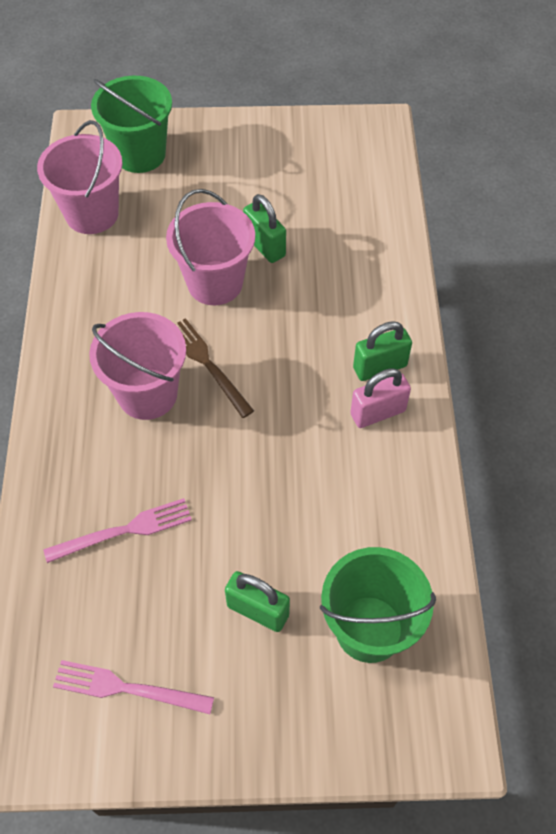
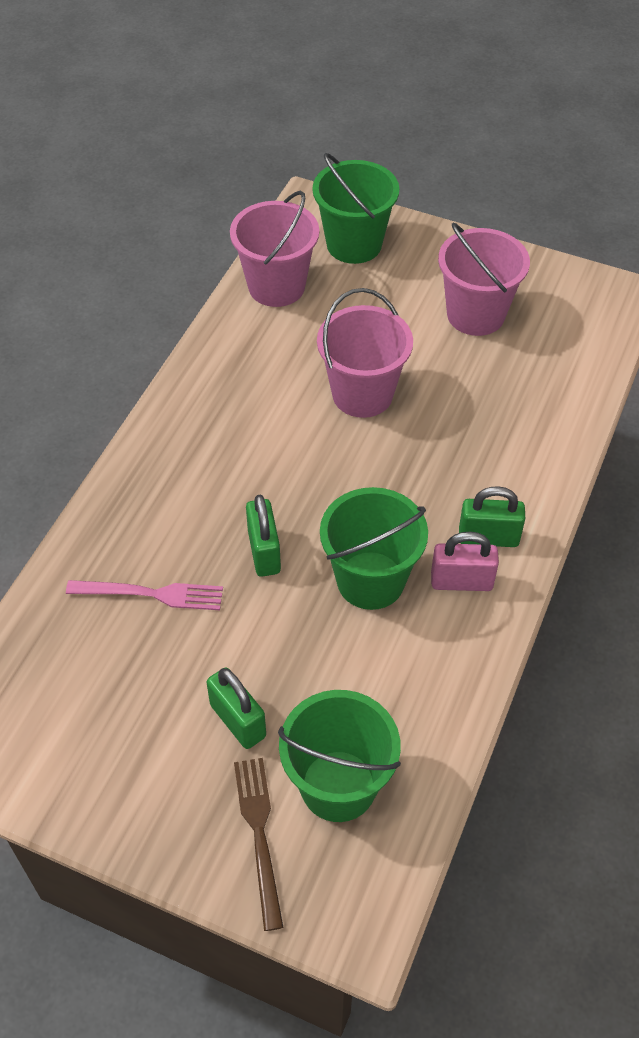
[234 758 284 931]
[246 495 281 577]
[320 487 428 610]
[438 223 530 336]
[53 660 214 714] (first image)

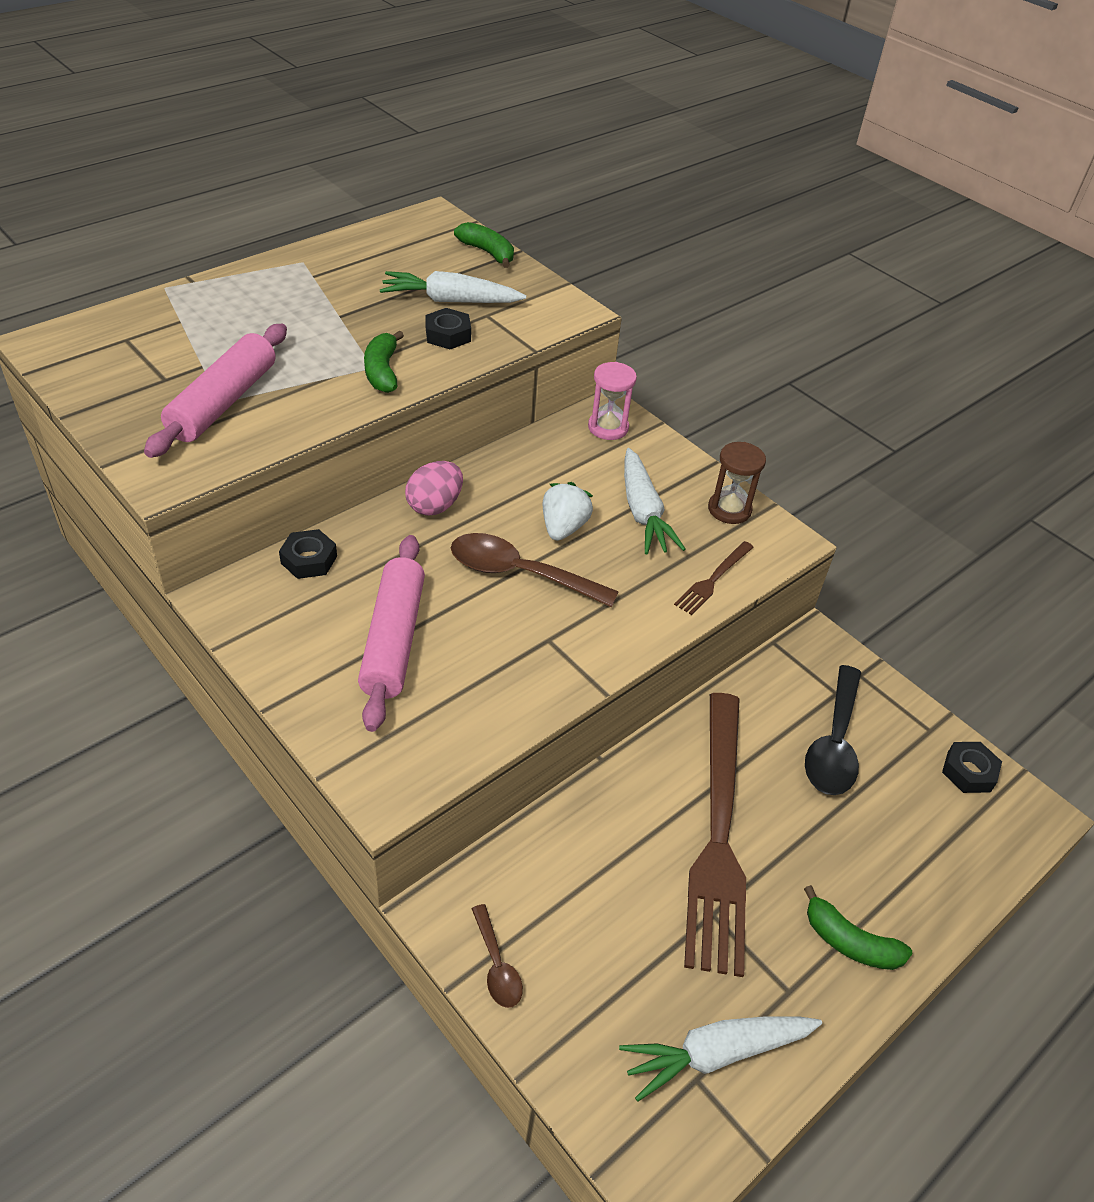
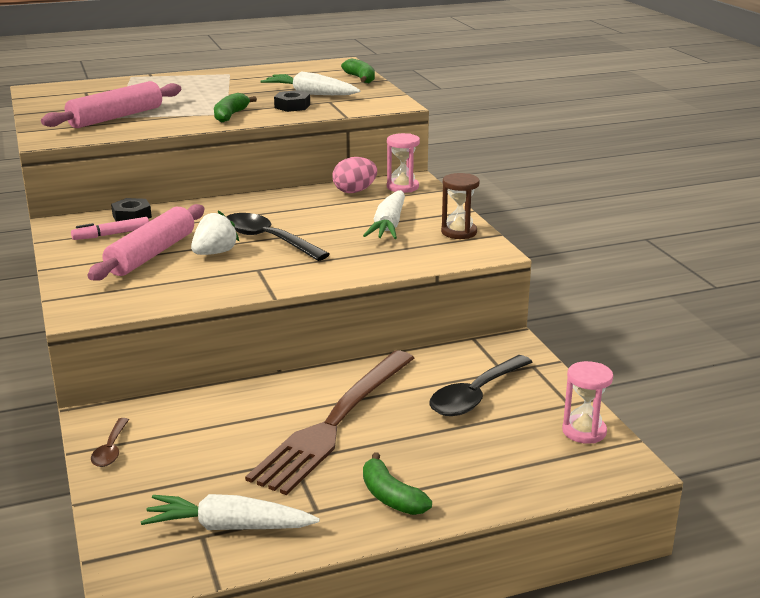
[71 217 149 240]
[191 210 239 255]
[226 213 330 261]
[333 157 377 193]
[562 361 613 444]
[674 541 754 615] (first image)

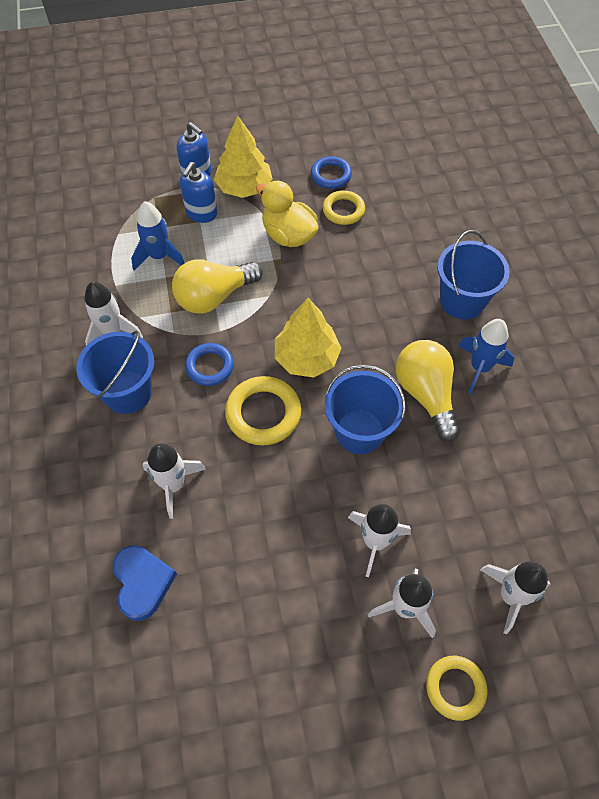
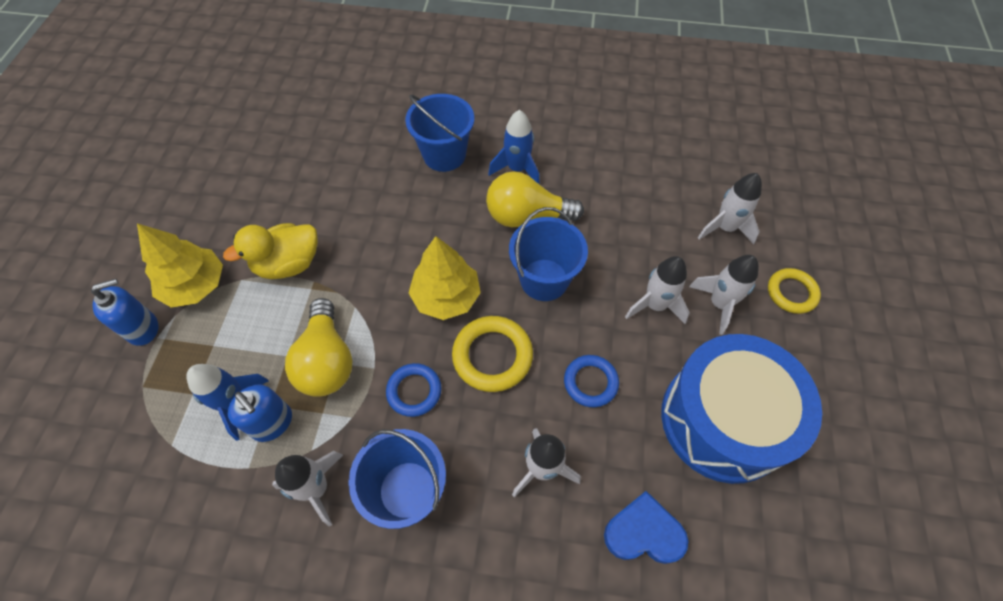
[228 385 292 442]
[564 355 619 407]
[661 334 822 484]
[323 190 365 225] (first image)

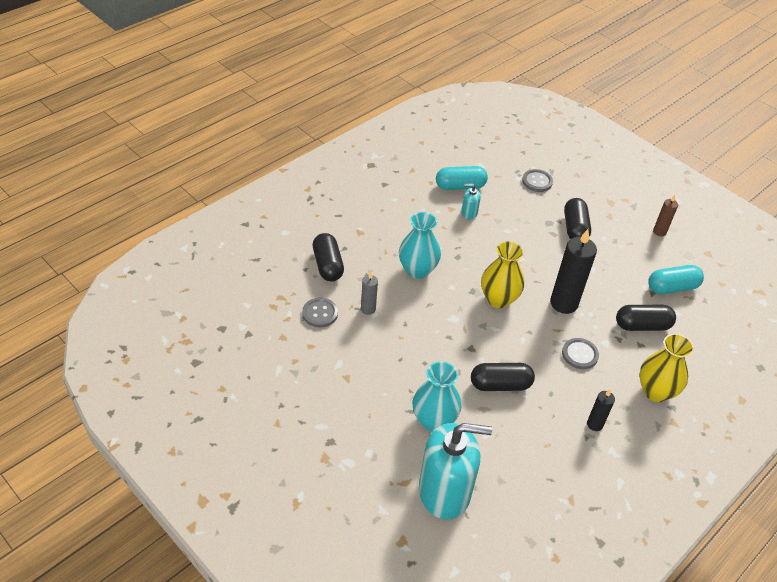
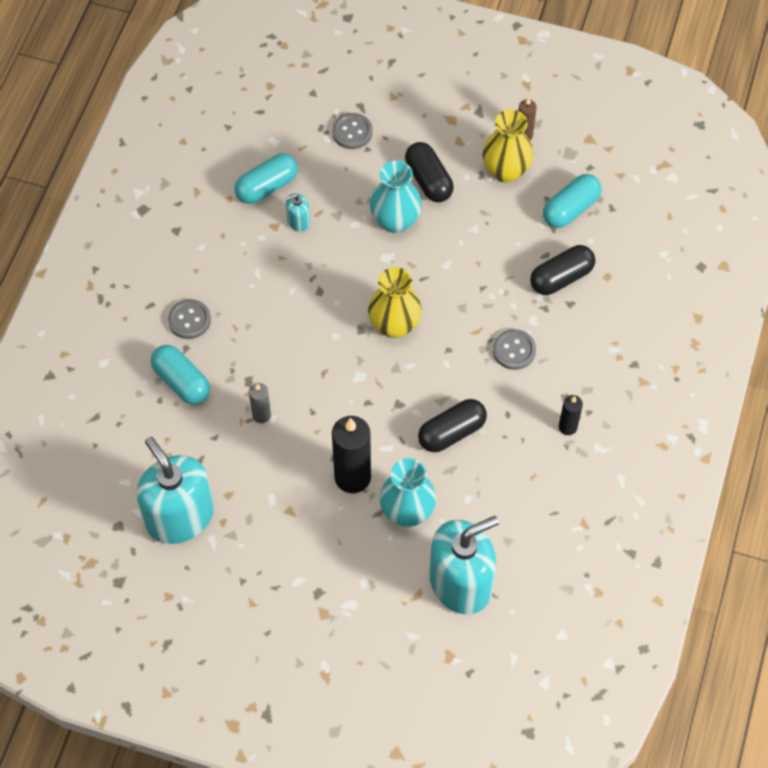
[136 437 214 544]
[151 345 210 405]
[168 299 211 339]
[332 416 371 493]
[370 160 422 233]
[482 109 533 183]

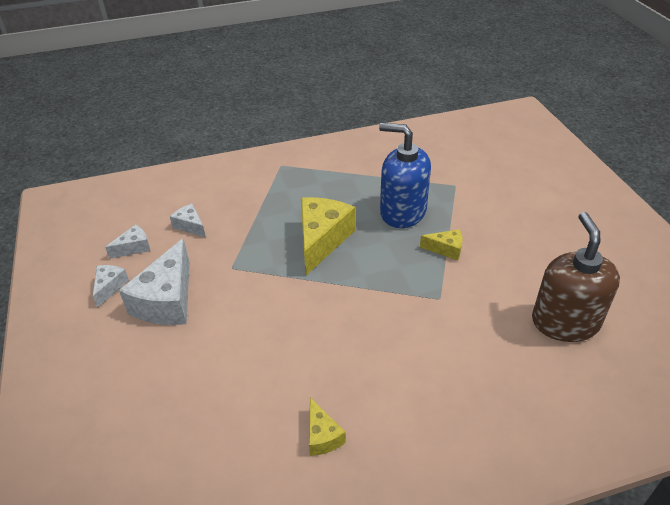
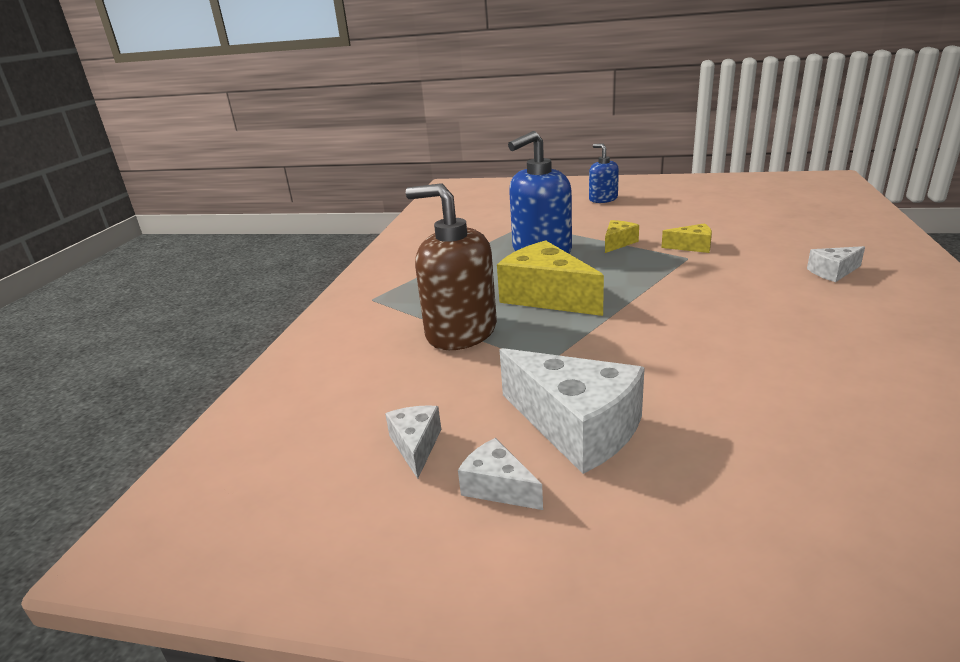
[406 183 497 350]
[589 144 619 203]
[662 223 712 253]
[807 246 865 282]

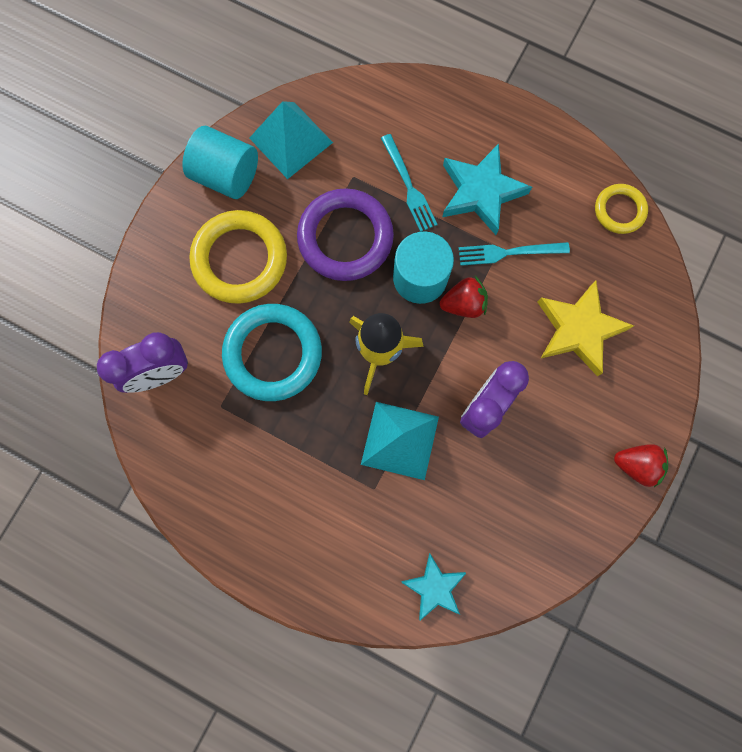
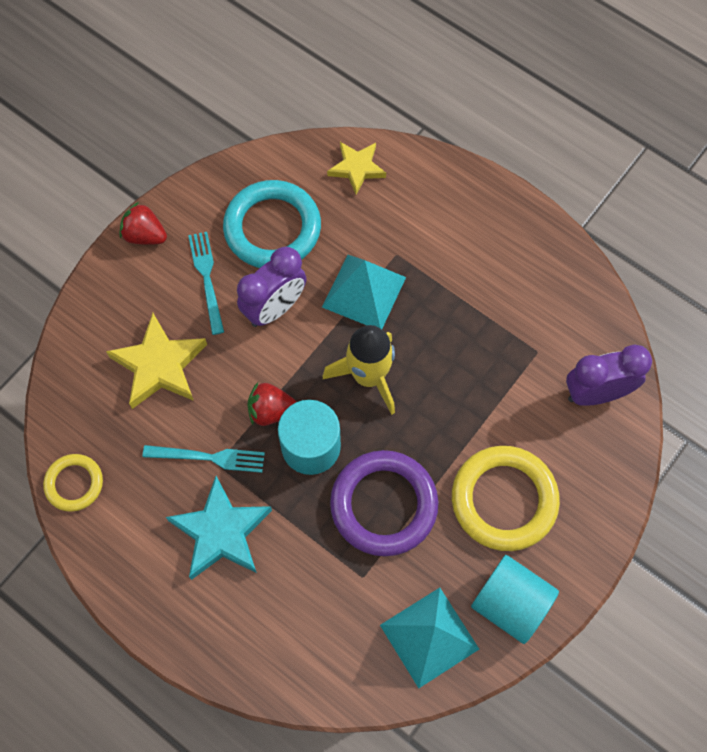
[188 232 224 335]
[223 180 321 268]
[327 142 386 195]

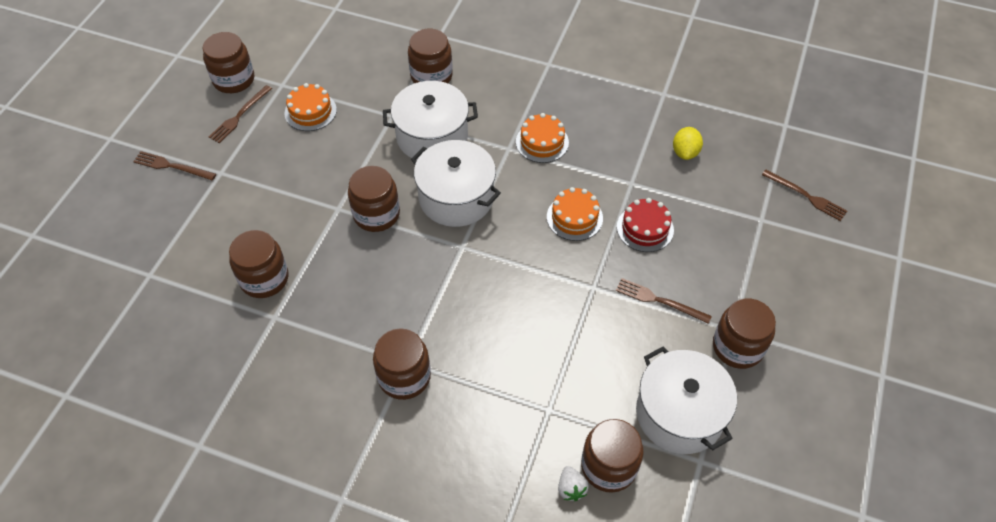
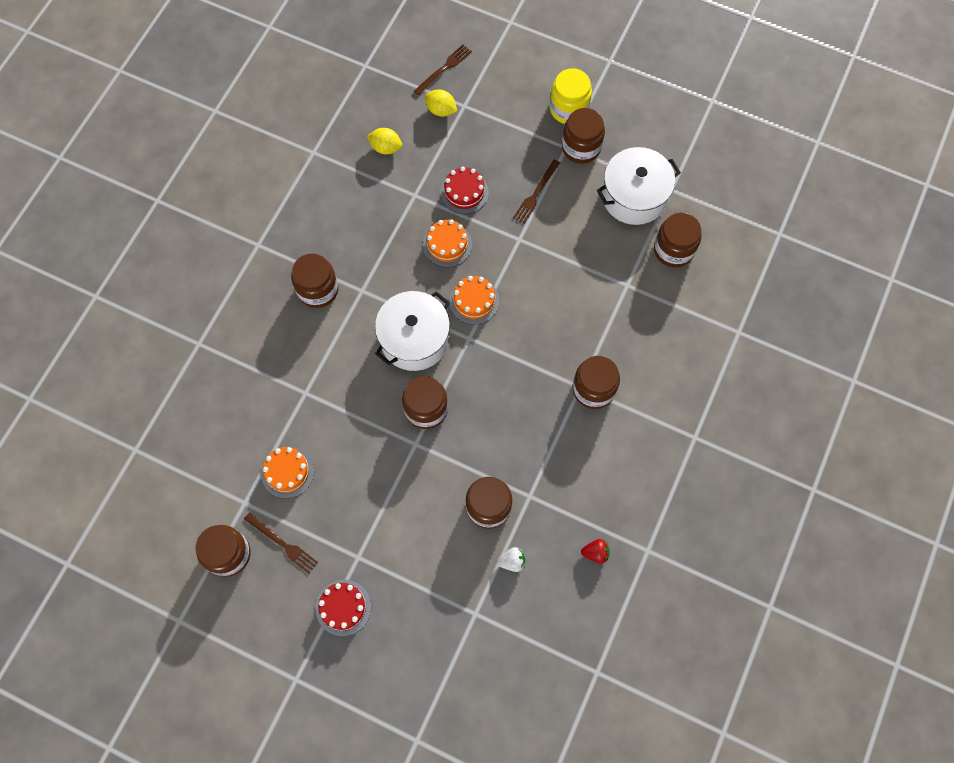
[291 253 339 308]
[316 580 371 636]
[425 89 457 117]
[449 276 499 325]
[497 547 525 572]
[550 68 592 124]
[581 539 610 564]
[383 81 478 160] (first image)

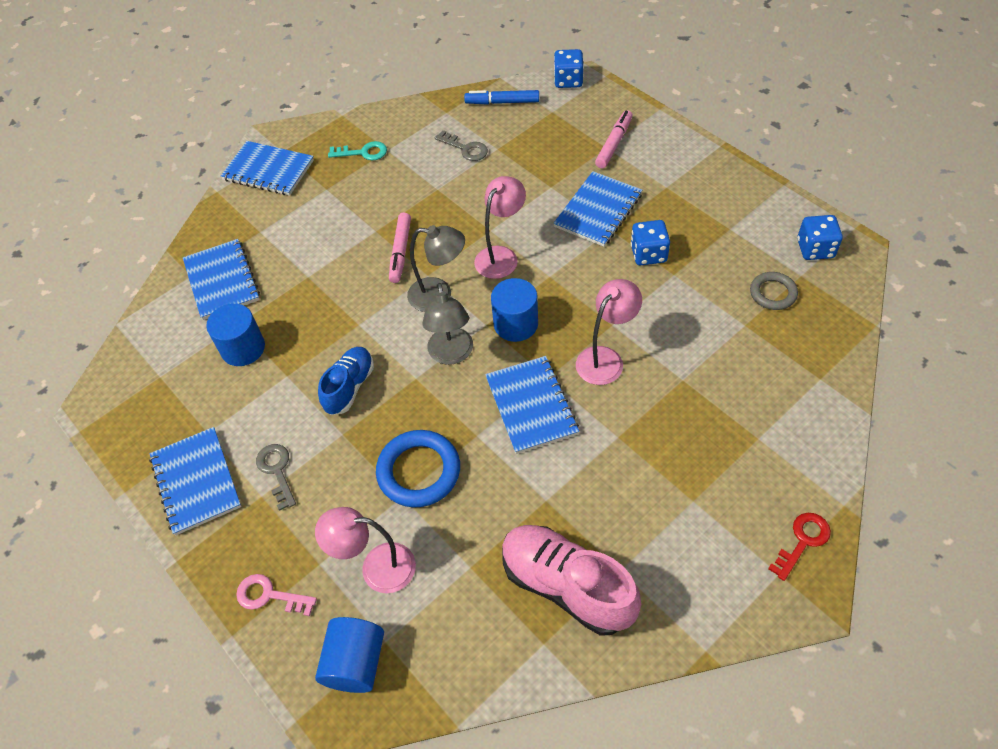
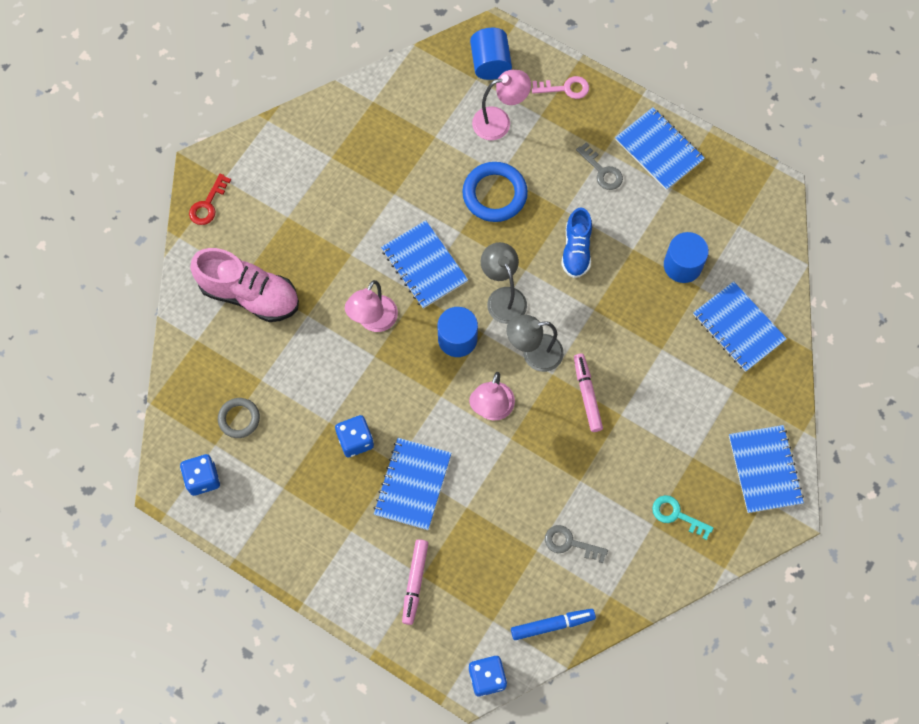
[190 248 299 322]
[652 495 713 540]
[729 425 804 513]

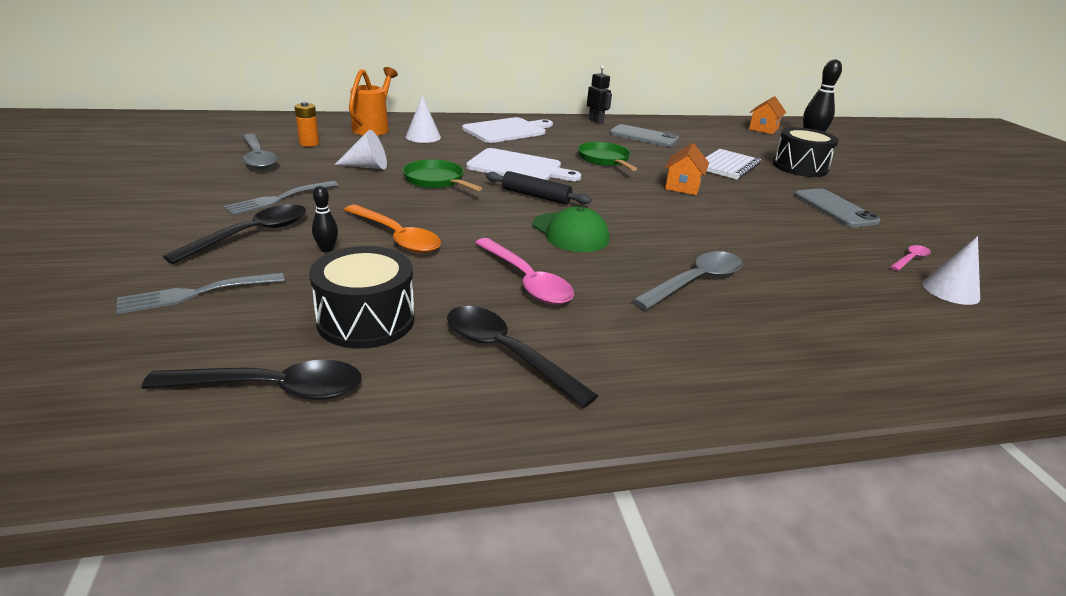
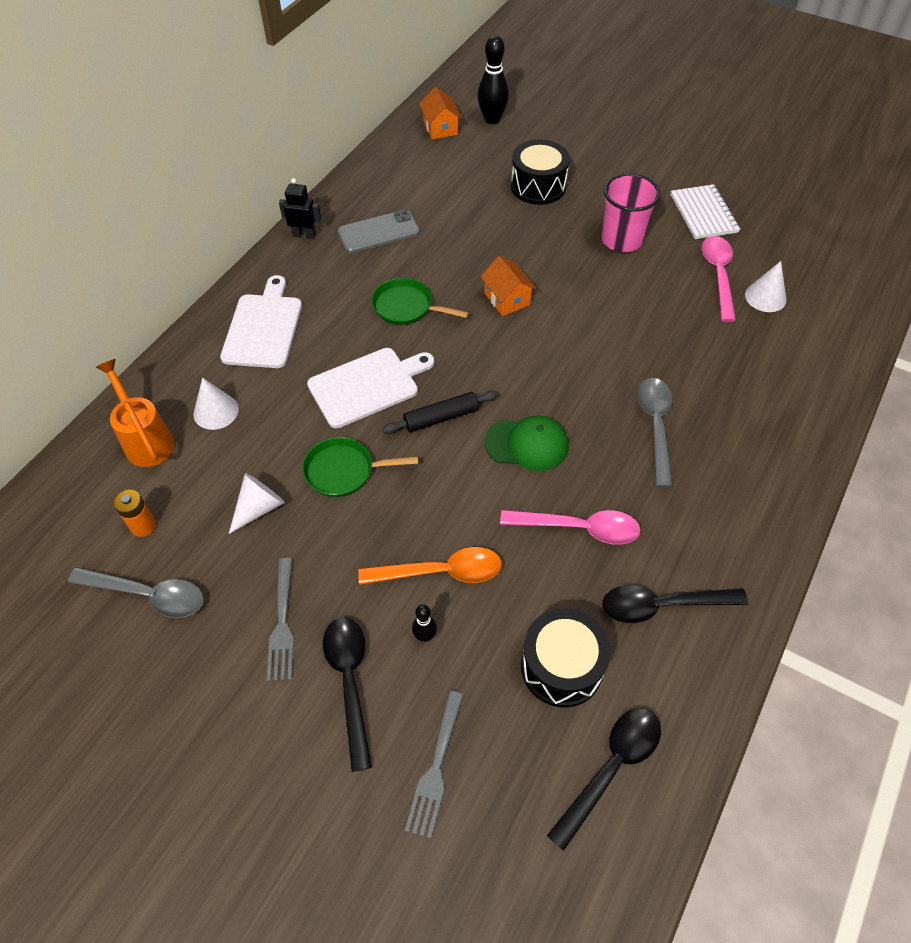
[602 173 660 252]
[671 184 741 239]
[701 236 736 322]

